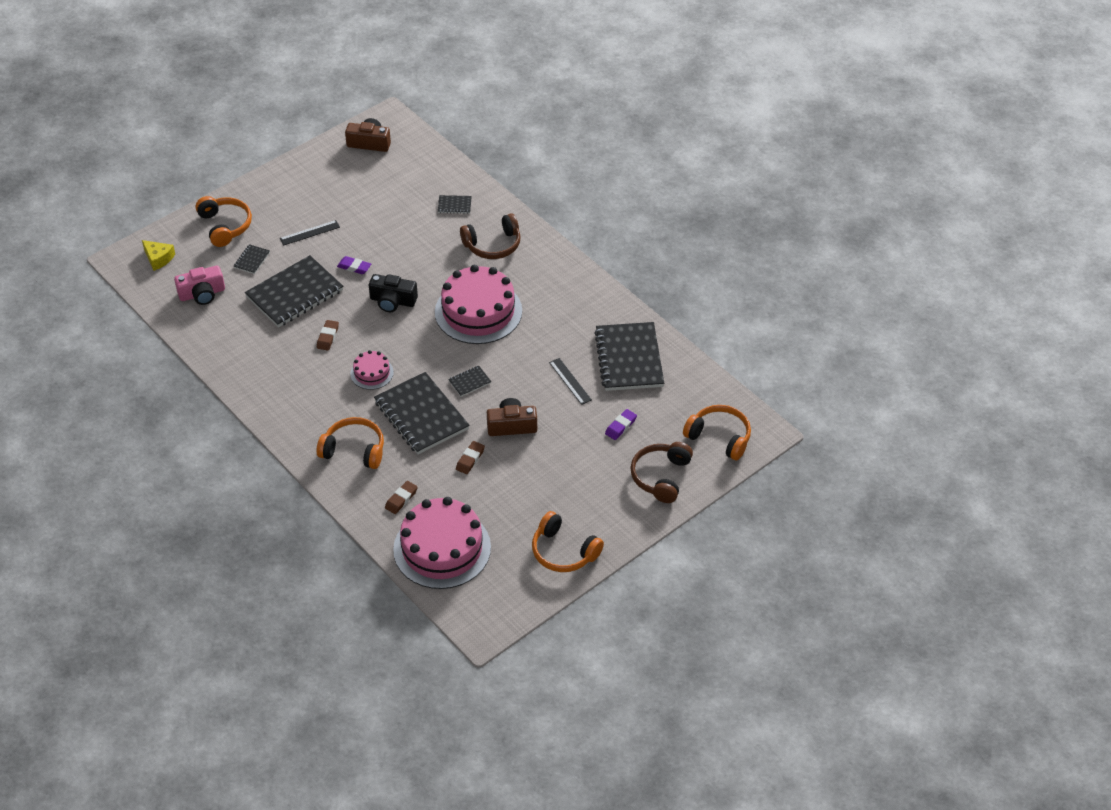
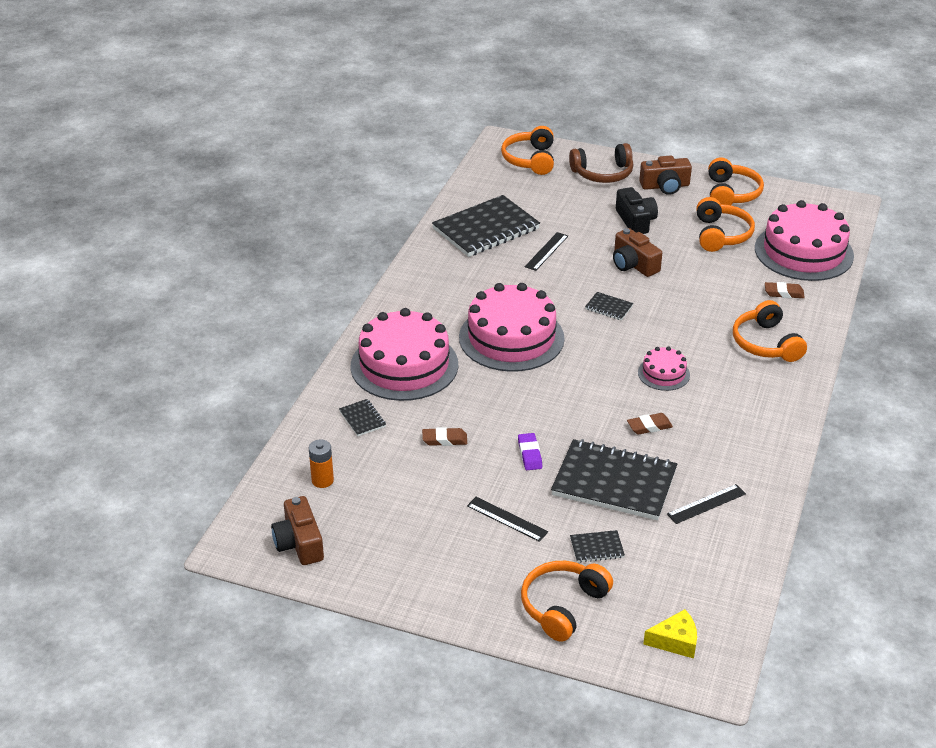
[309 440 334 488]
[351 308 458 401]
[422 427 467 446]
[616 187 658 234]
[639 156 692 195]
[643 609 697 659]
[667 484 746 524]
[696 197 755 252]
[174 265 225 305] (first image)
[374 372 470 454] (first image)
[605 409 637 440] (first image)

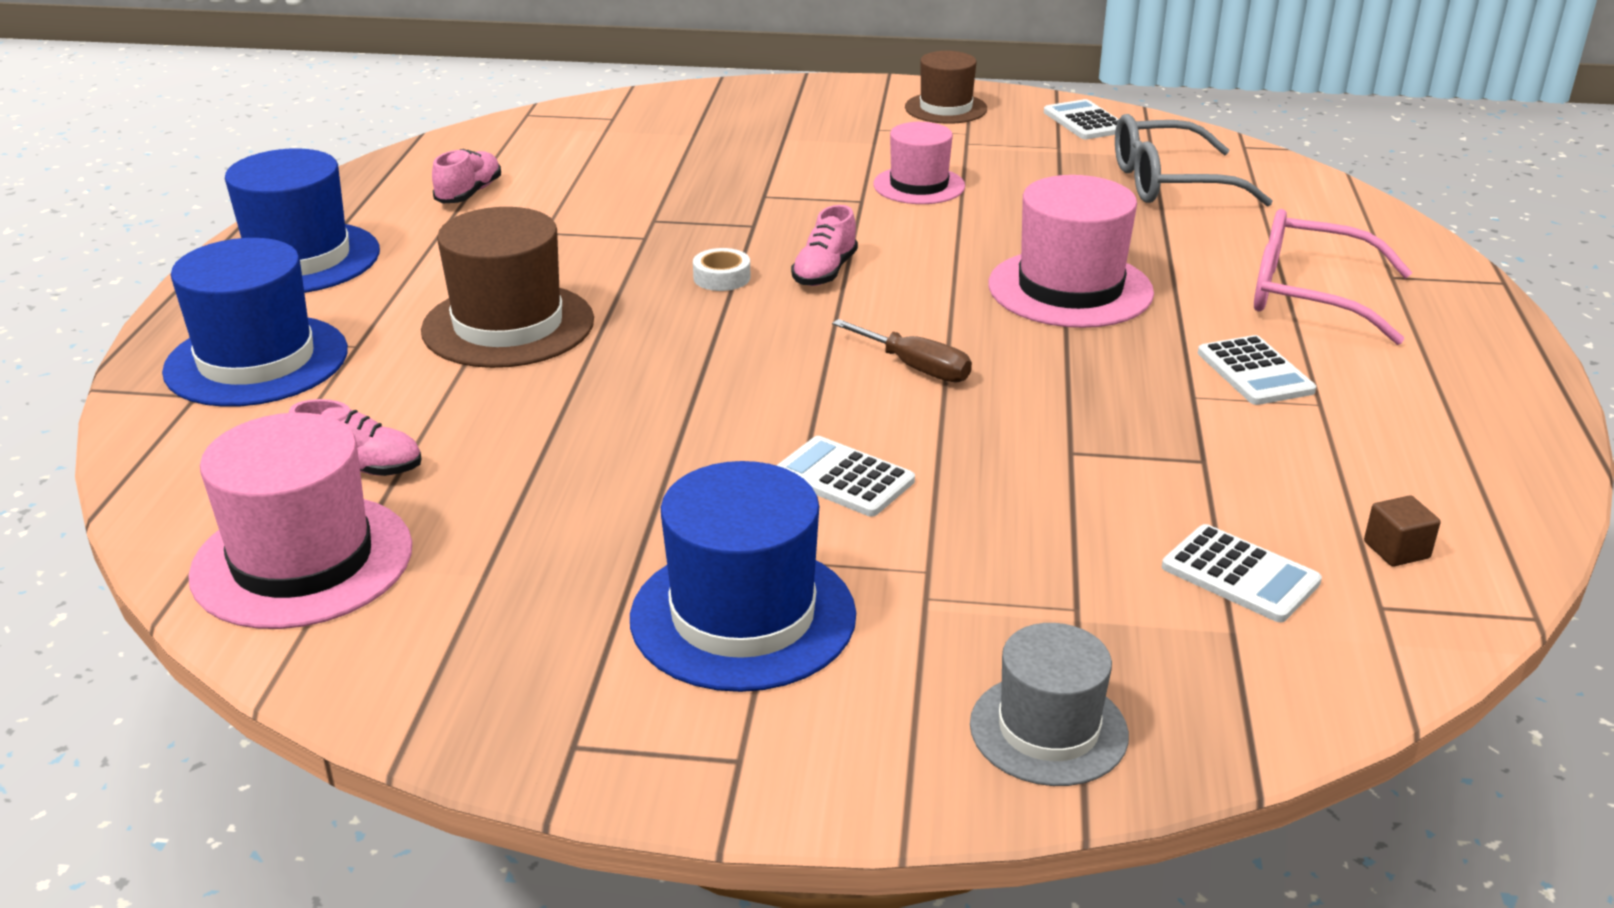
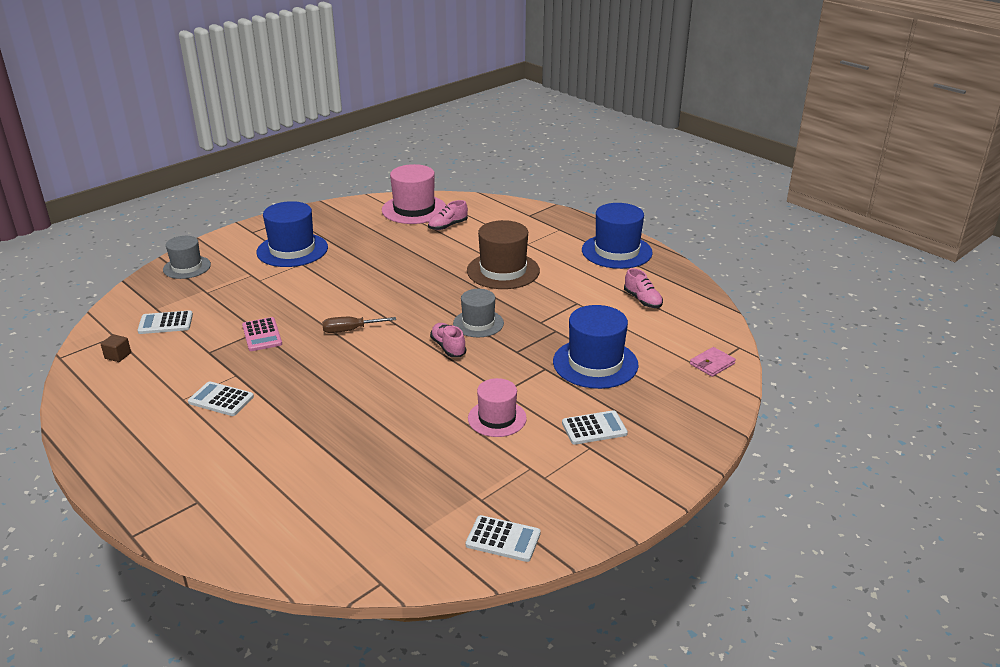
[242 317 282 351]
[453 289 504 337]
[553 305 639 389]
[562 410 628 445]
[690 347 736 377]
[905 51 987 124] (first image)
[988 175 1154 328] (first image)
[1115 114 1273 207] (first image)
[1254 209 1412 345] (first image)

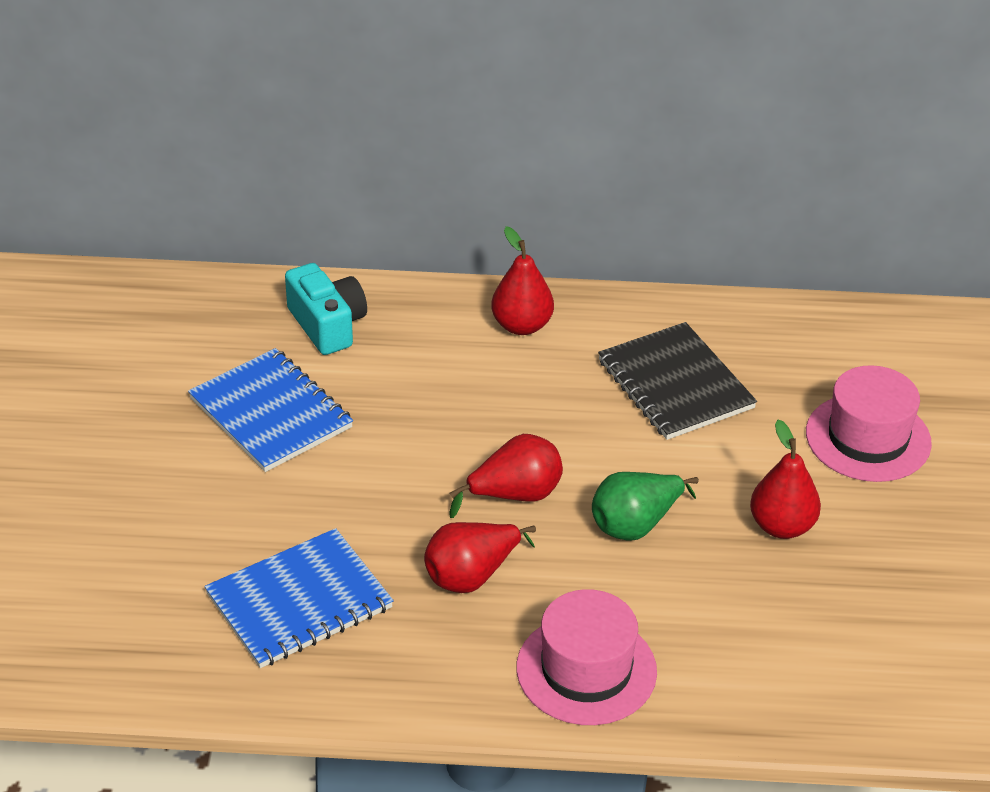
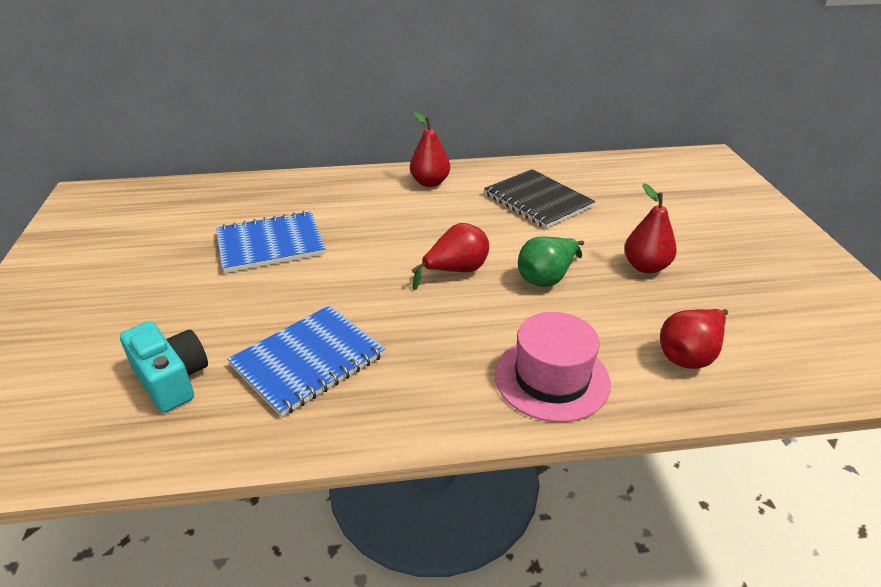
[120 321 208 413]
[216 211 326 273]
[660 309 728 369]
[806 365 932 482] (first image)

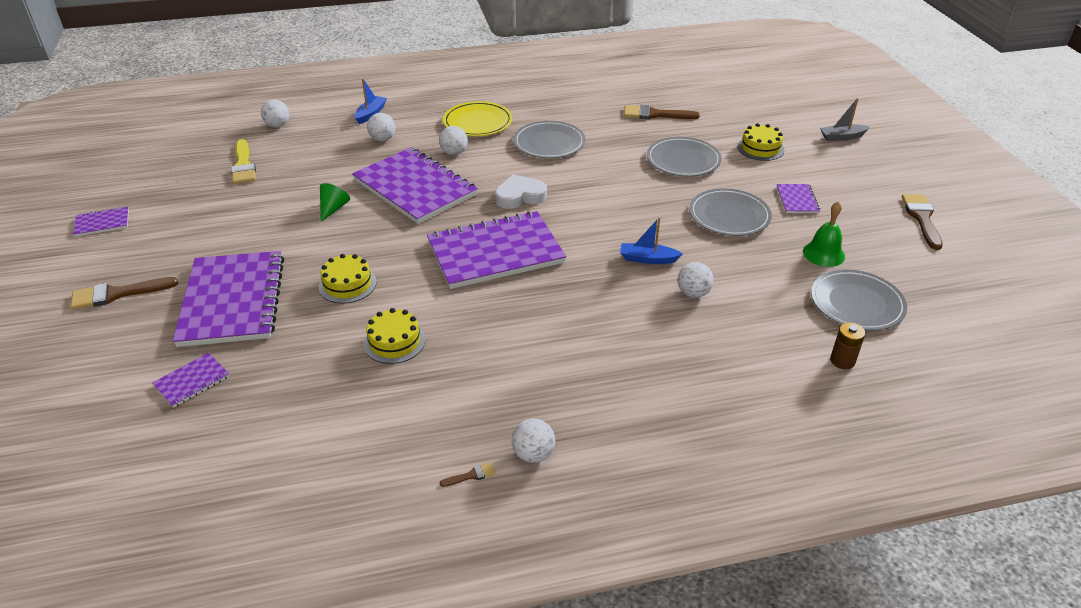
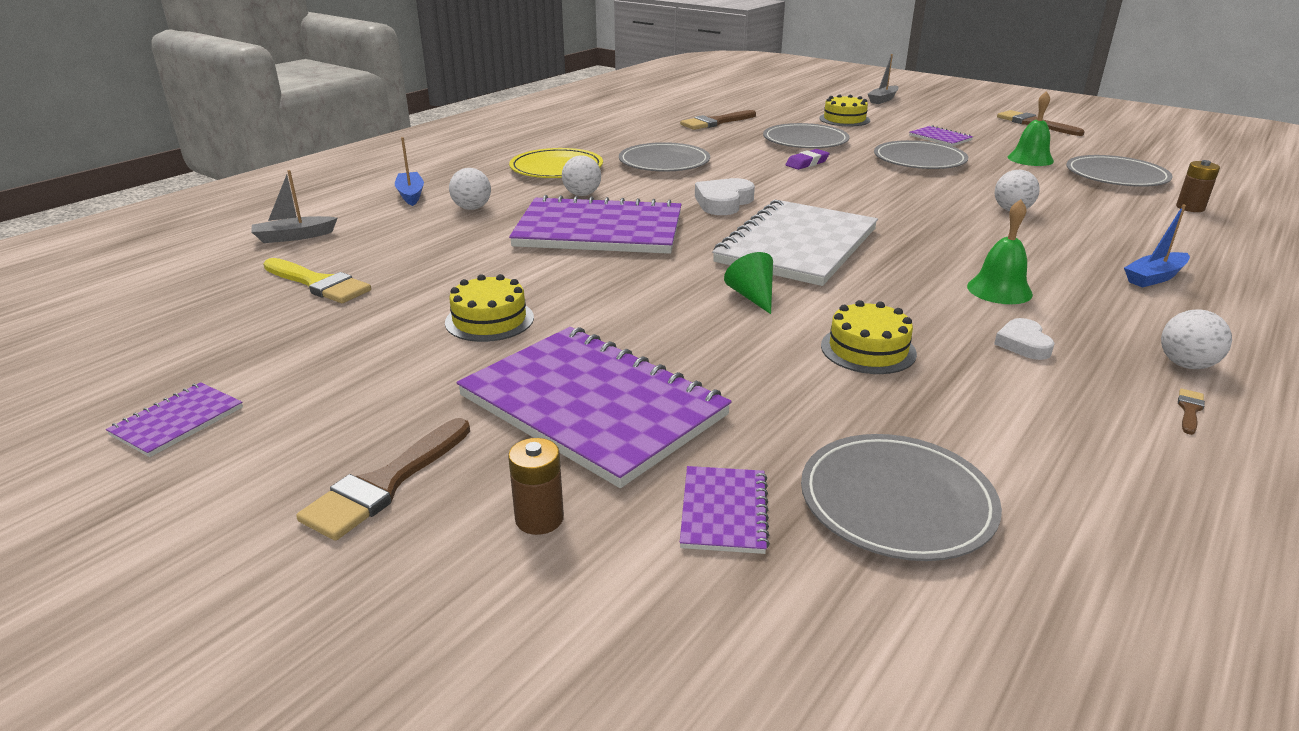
[251 170 338 243]
[445 274 534 342]
[508 438 564 535]
[712 200 878 286]
[724 252 773 314]
[785 149 830 170]
[801 434 1002 561]
[967 199 1033 304]
[994 318 1055 360]
[1124 204 1190 288]

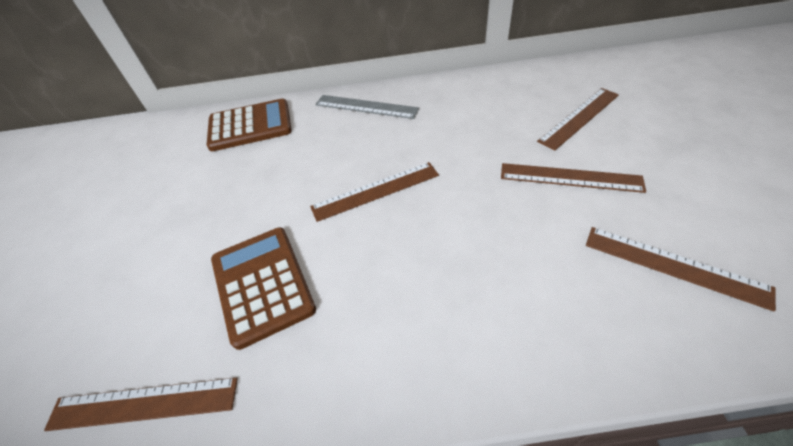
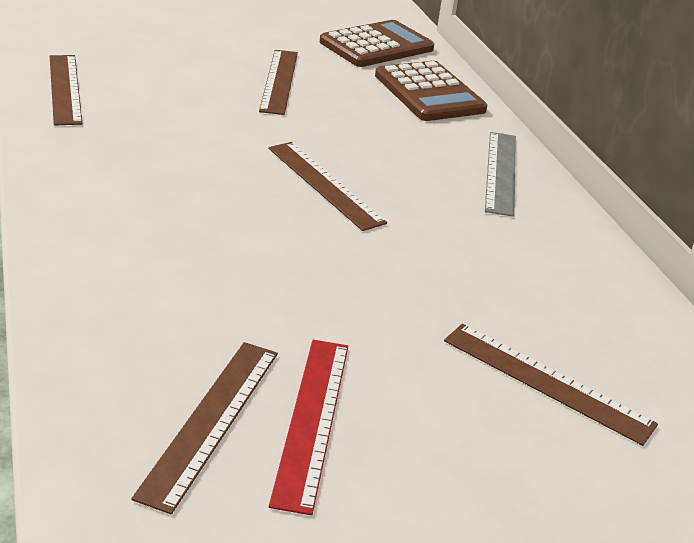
[259 50 298 115]
[269 340 348 515]
[320 20 434 67]

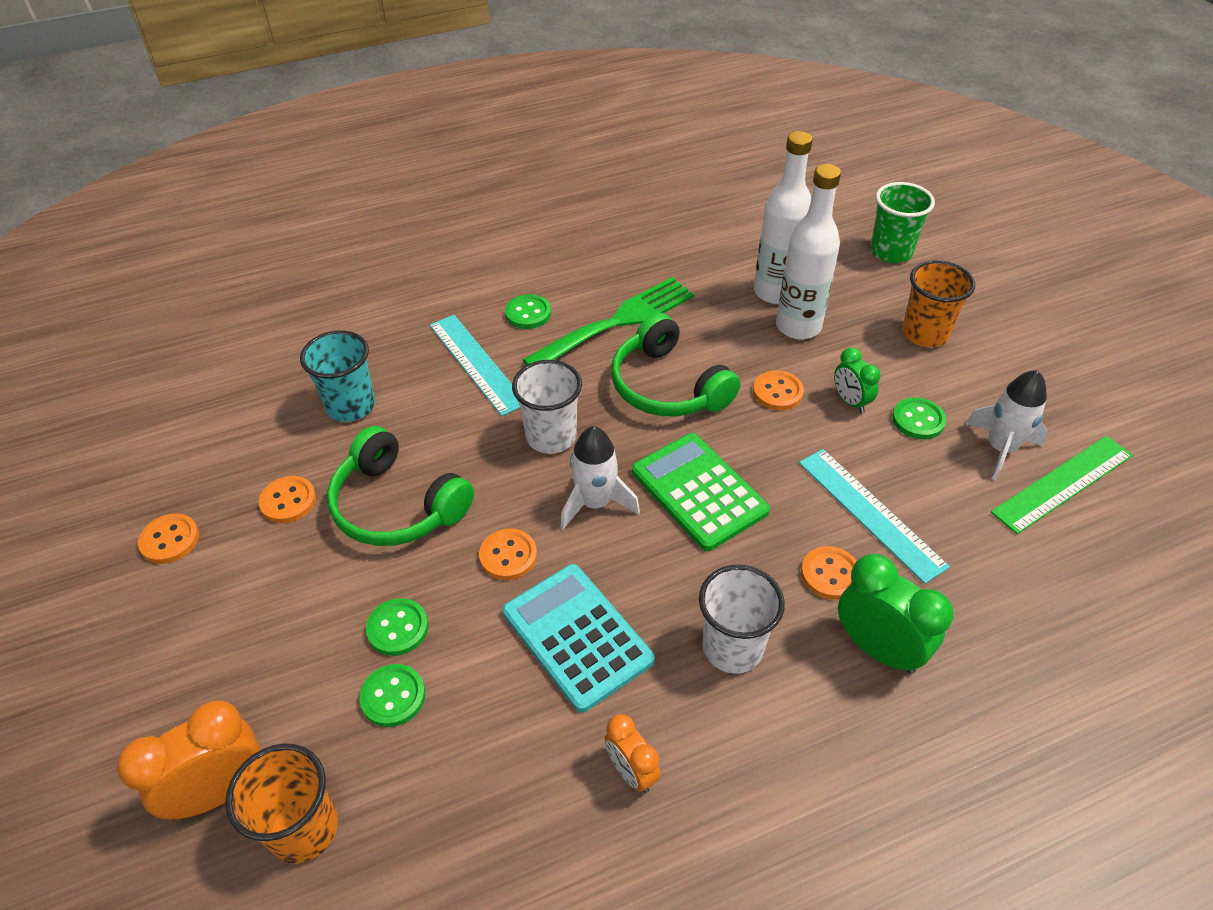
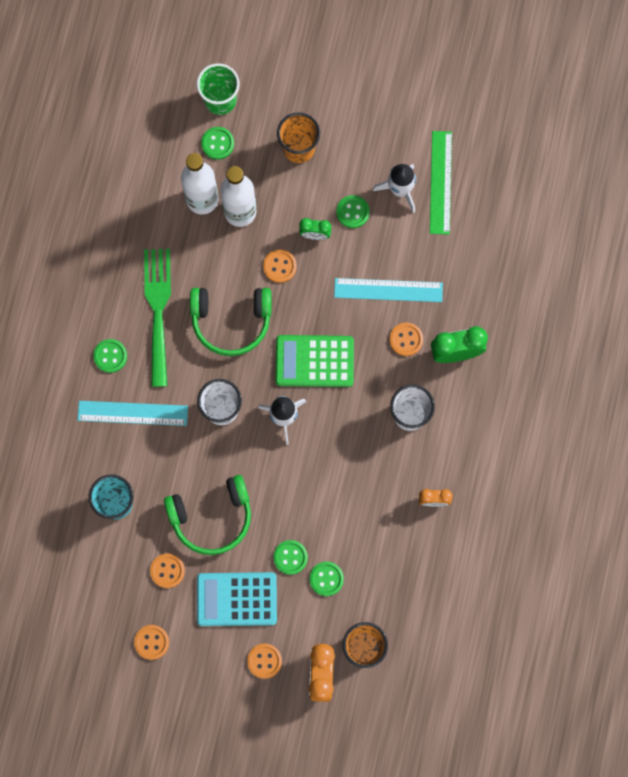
[197 572 277 626]
[201 127 234 160]
[247 643 282 679]

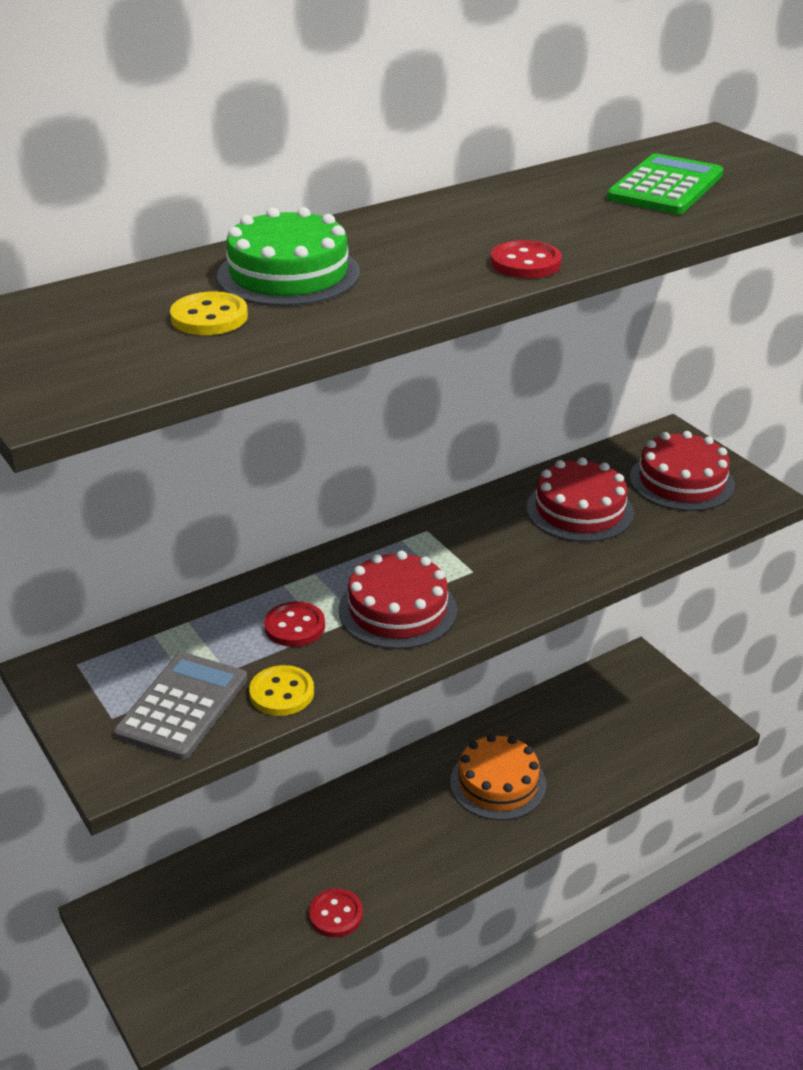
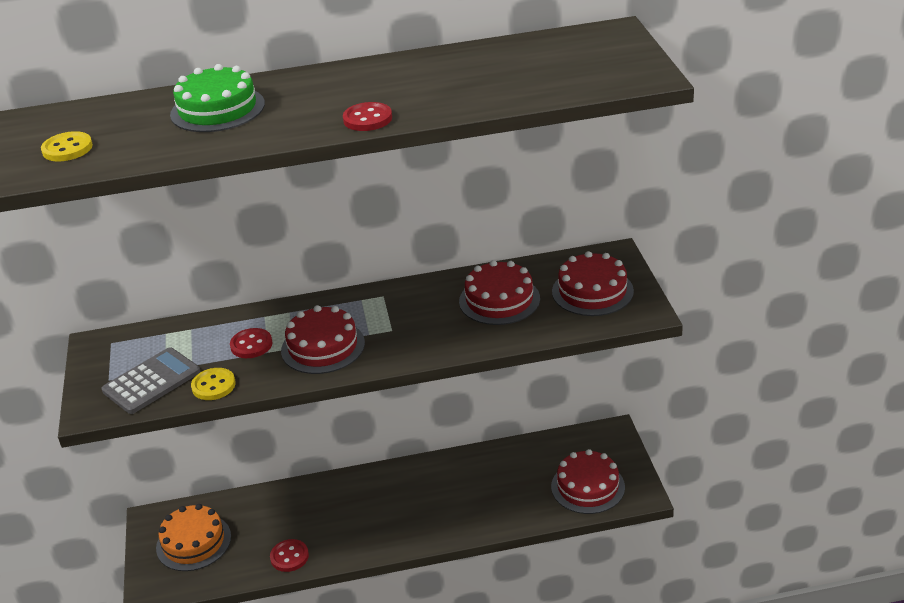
[41 131 93 161]
[156 504 231 571]
[551 449 625 514]
[607 153 723 214] (first image)

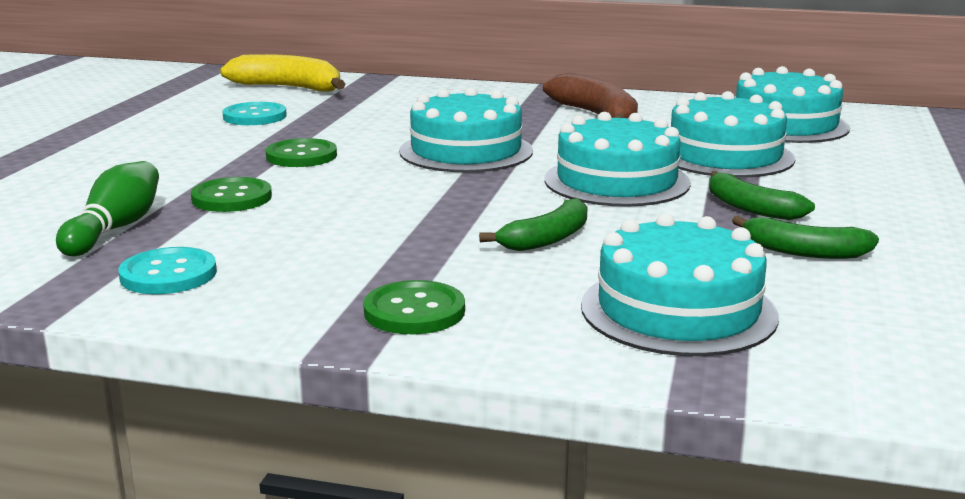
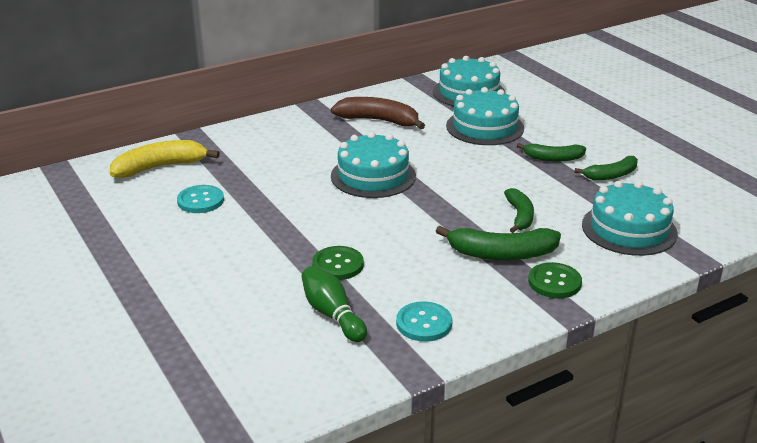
[436 226 561 260]
[266 138 337 167] (first image)
[544 112 691 207] (first image)

